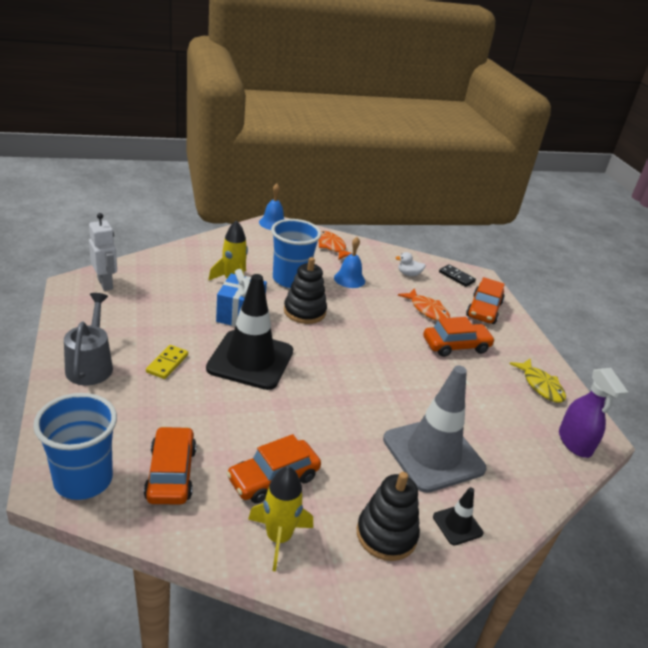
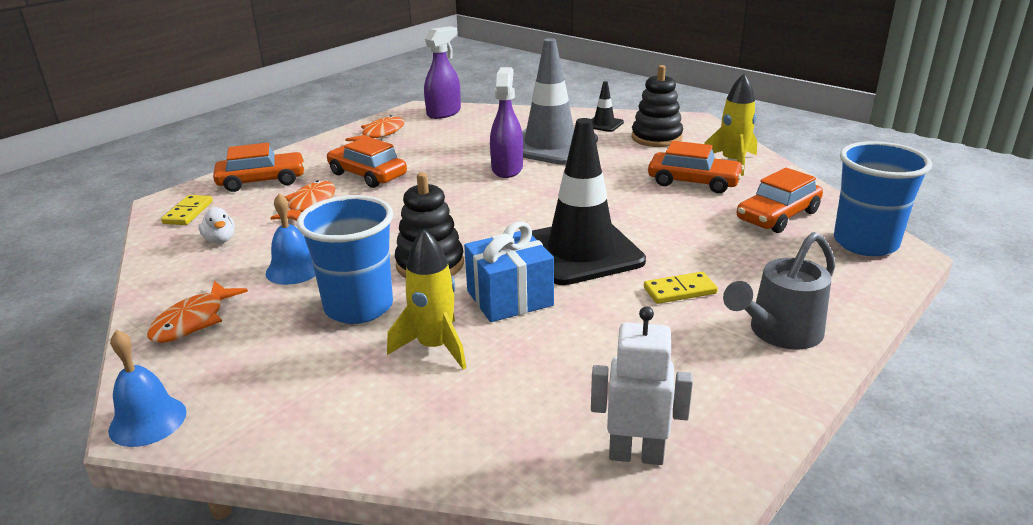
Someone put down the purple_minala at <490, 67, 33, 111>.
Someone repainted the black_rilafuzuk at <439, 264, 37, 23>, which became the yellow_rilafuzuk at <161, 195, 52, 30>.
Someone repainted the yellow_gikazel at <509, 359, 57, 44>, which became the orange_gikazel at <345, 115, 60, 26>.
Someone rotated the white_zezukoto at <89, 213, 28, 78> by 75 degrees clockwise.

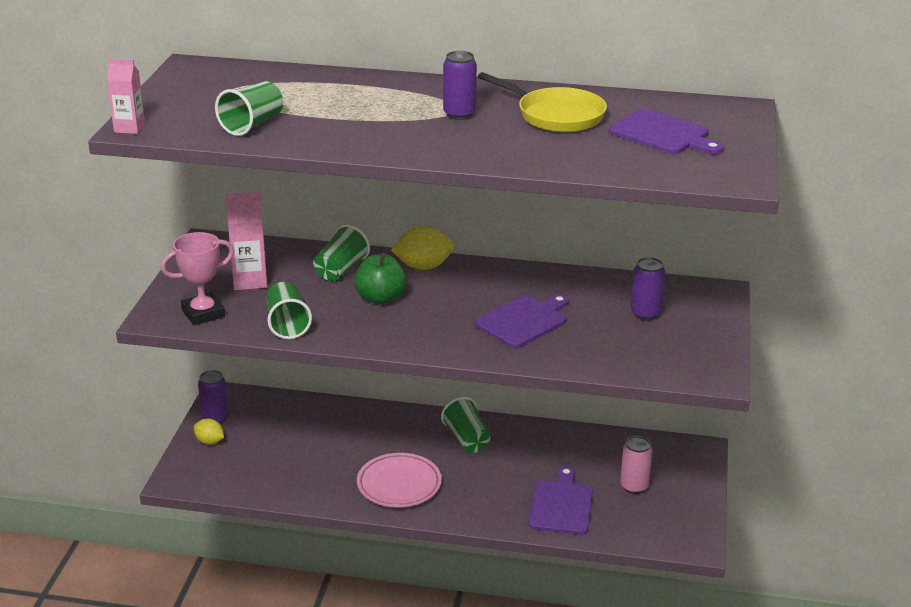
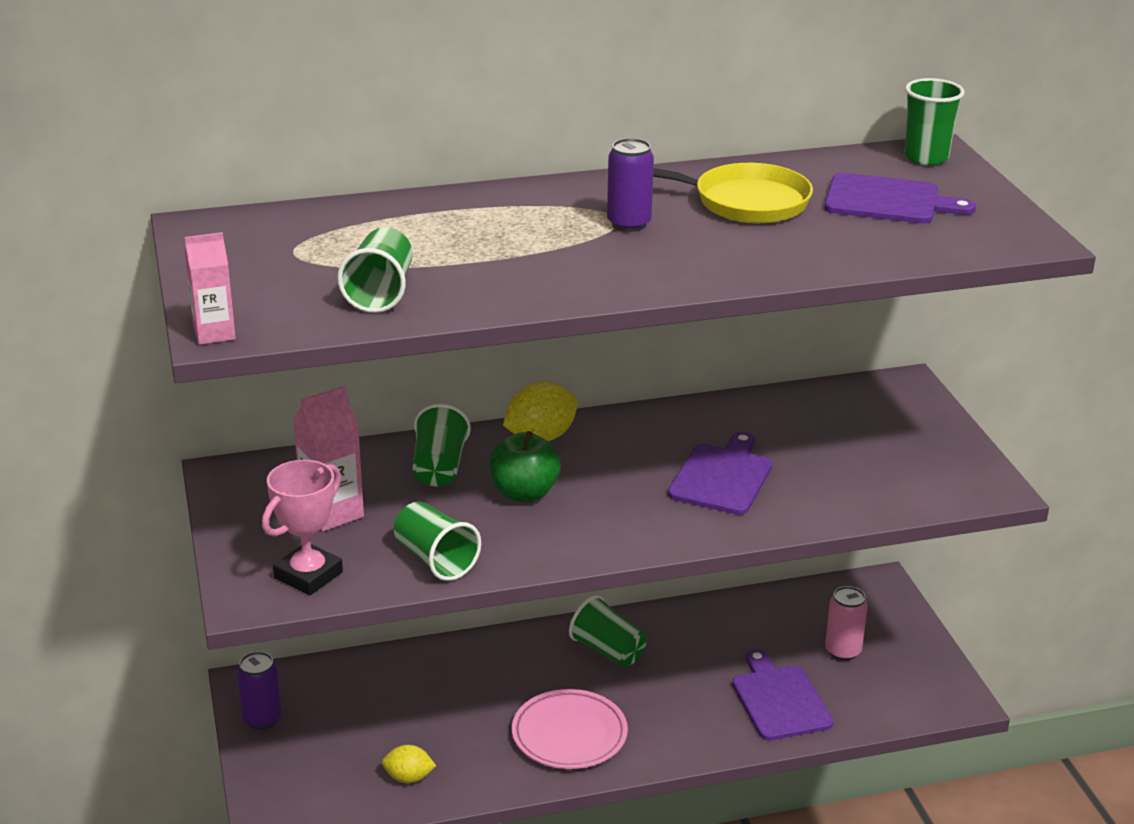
Someone took away the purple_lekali at <631, 257, 34, 63>.
Someone put down the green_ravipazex at <904, 78, 61, 87>.
Someone carried the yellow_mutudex from <194, 418, 30, 27> to <382, 745, 54, 38>.

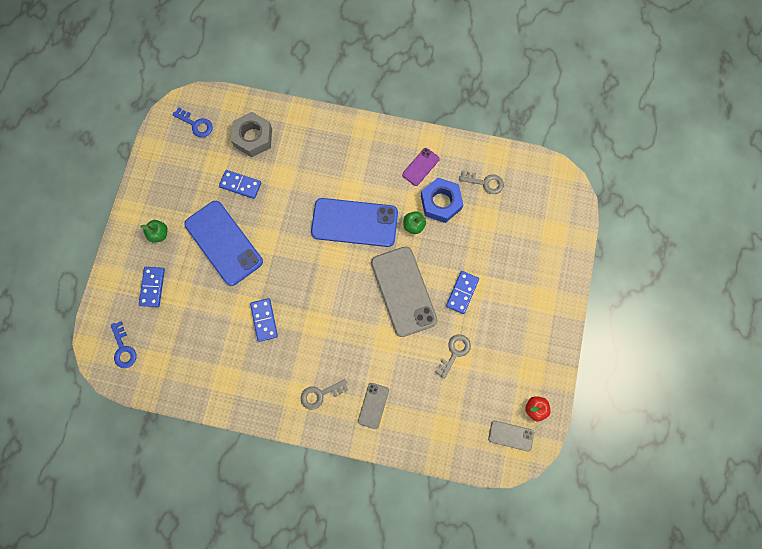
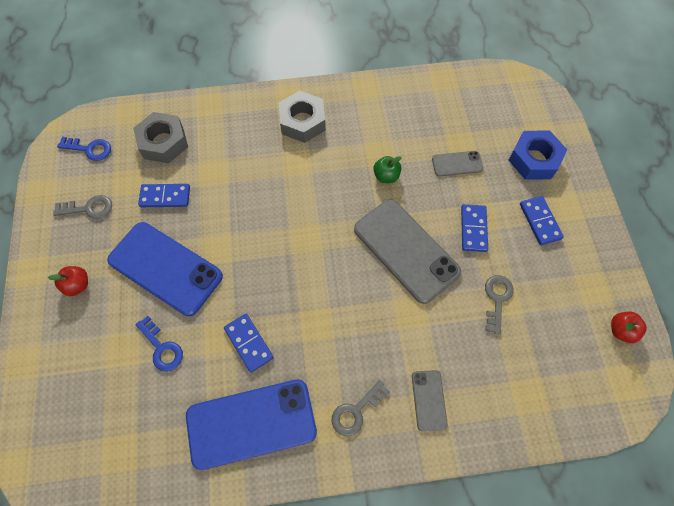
Someone took away the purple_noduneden at <402, 148, 38, 38>.
Someone put down the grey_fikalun at <279, 91, 47, 52>.
Someone carried the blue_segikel from <111, 321, 25, 47> to <135, 316, 48, 56>.
Someone carried the blue_rilafuzuk from <139, 267, 26, 40> to <520, 196, 44, 49>.
Someone carried the blue_noduneden from <311, 198, 87, 49> to <186, 379, 131, 91>.
Someone carried the blue_fikalun from <421, 178, 42, 45> to <509, 131, 58, 49>.
Someone carried the grey_segikel from <459, 171, 45, 23> to <53, 195, 59, 24>.
Someone carried the grey_noduneden from <488, 421, 46, 31> to <432, 151, 51, 25>.
Someone repainted the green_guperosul at <140, 220, 28, 23>, which became the red_guperosul at <48, 266, 40, 30>.

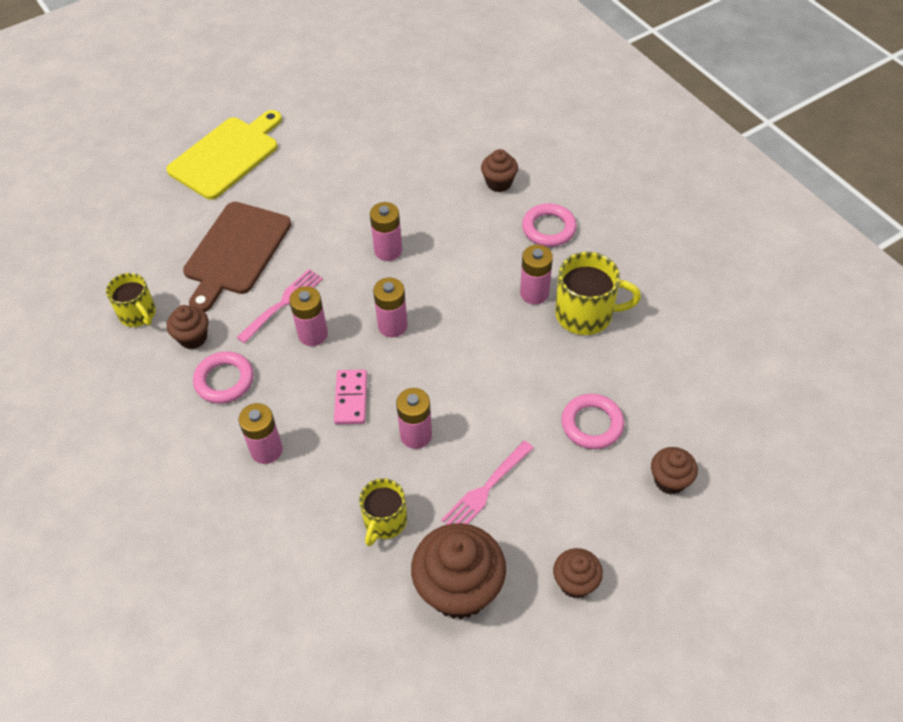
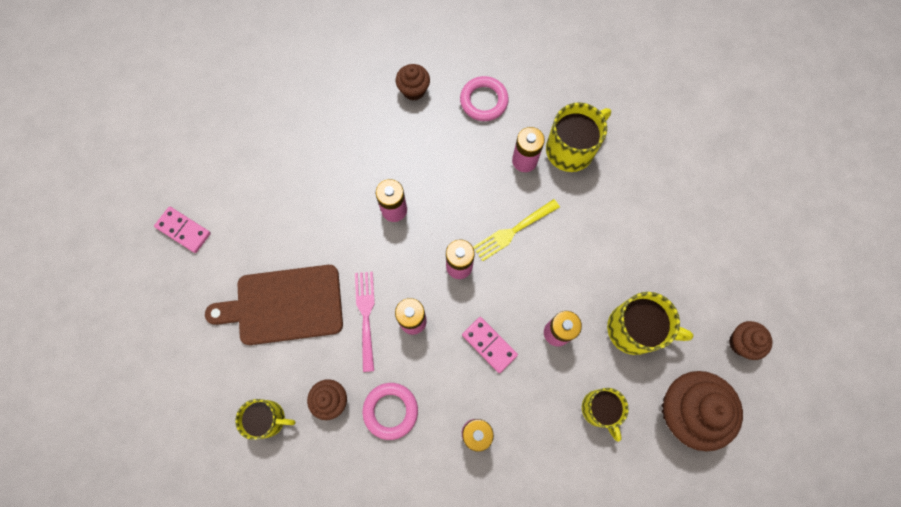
Someone took away the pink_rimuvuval at <561, 394, 63, 55>.
Someone took away the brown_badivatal at <651, 447, 47, 48>.
Someone put down the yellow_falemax at <473, 199, 87, 62>.
Someone swapped the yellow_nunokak at <166, 110, 116, 90> for the pink_rilafuzuk at <154, 207, 57, 46>.
Someone swapped the pink_falemax at <441, 440, 93, 85> for the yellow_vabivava at <607, 292, 87, 63>.
Someone rotated the brown_nunokak at <183, 202, 108, 110> by 105 degrees clockwise.

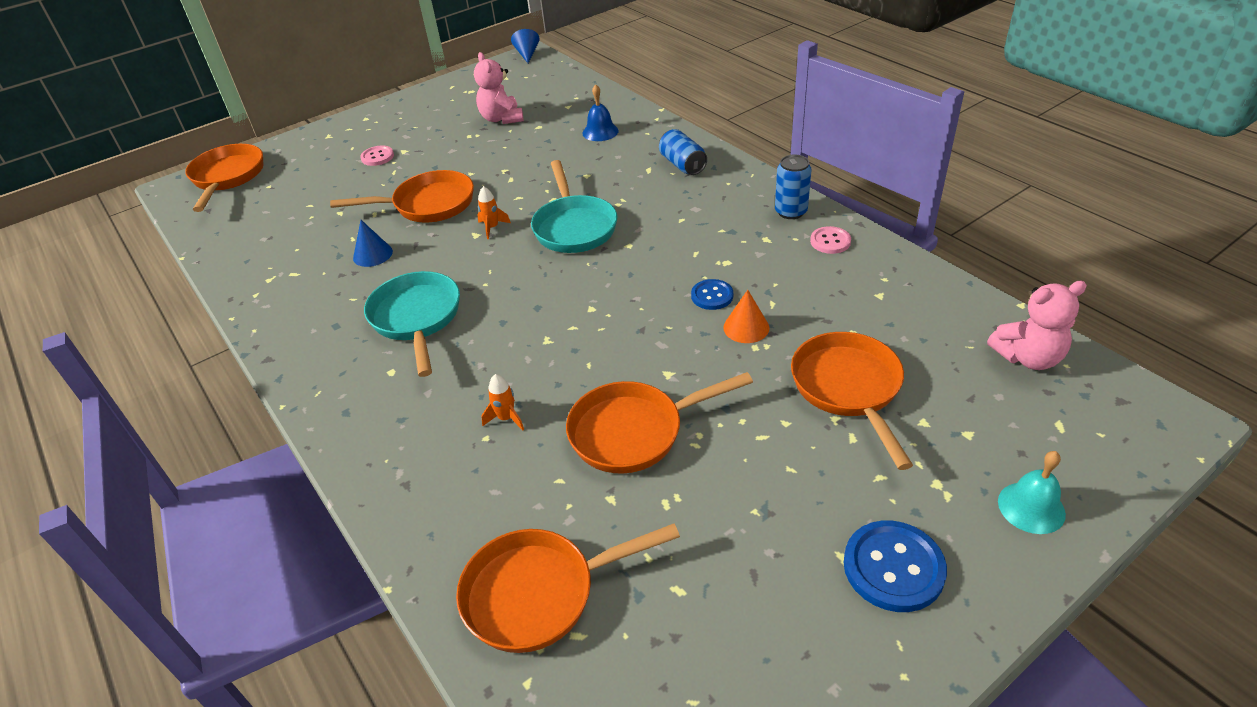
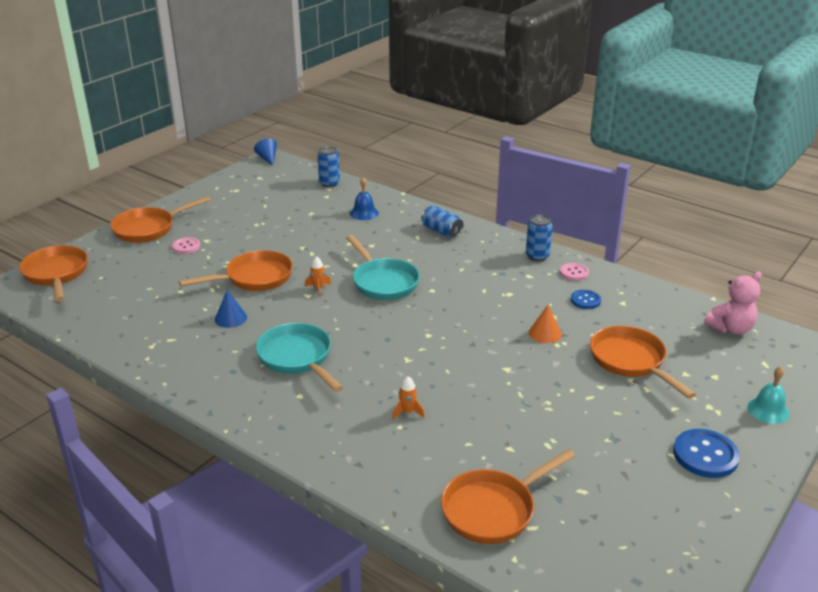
Someone took away the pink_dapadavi at <474, 52, 50, 72>.
Someone put down the blue_lekali at <317, 146, 23, 41>.
Someone carried the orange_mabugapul from <566, 372, 187, 102> to <110, 196, 101, 47>.
Someone carried the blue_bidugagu from <691, 279, 42, 31> to <571, 290, 30, 19>.

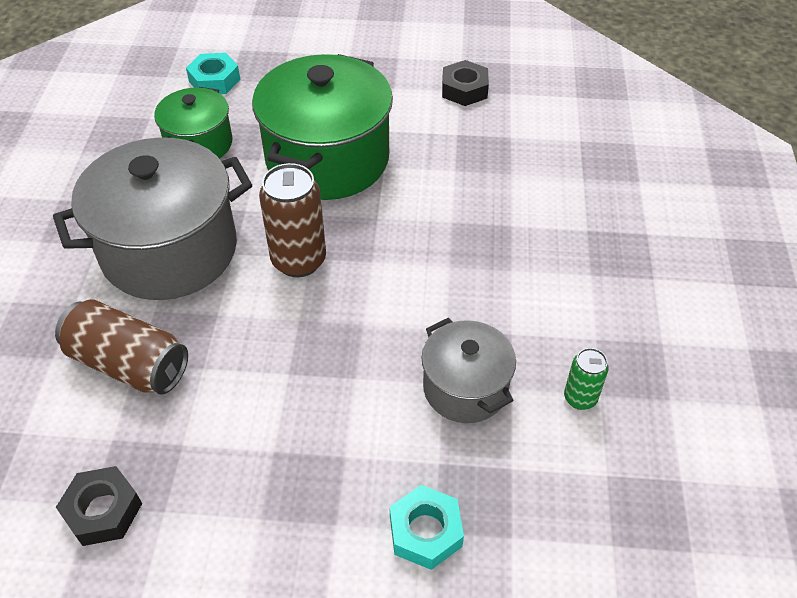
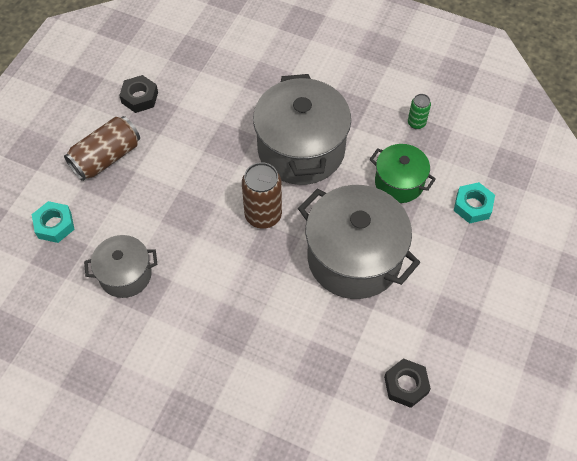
Someone carried the brown_lekali from <55, 299, 133, 96> to <64, 116, 76, 65>.
Someone carried the green_lekali from <564, 348, 45, 62> to <408, 94, 23, 35>.
Someone repainted the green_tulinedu at <252, 54, 141, 146>, which became the grey_tulinedu at <298, 185, 122, 114>.

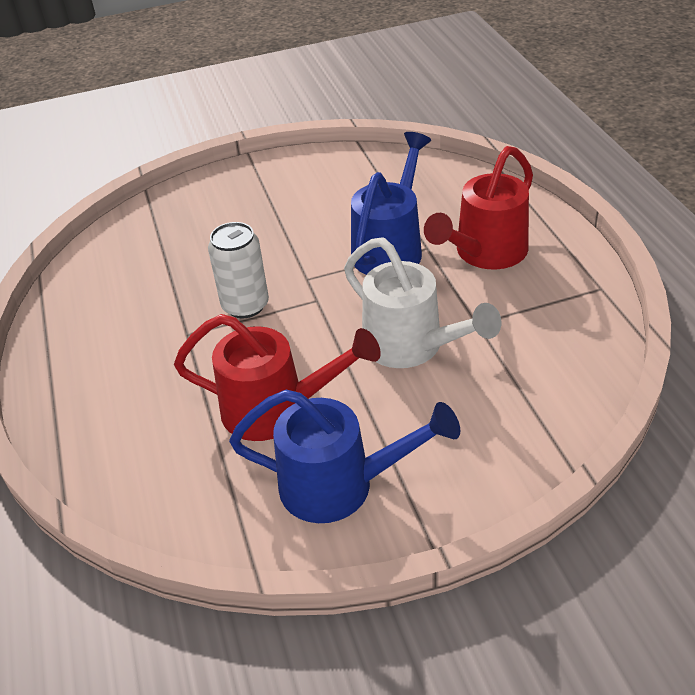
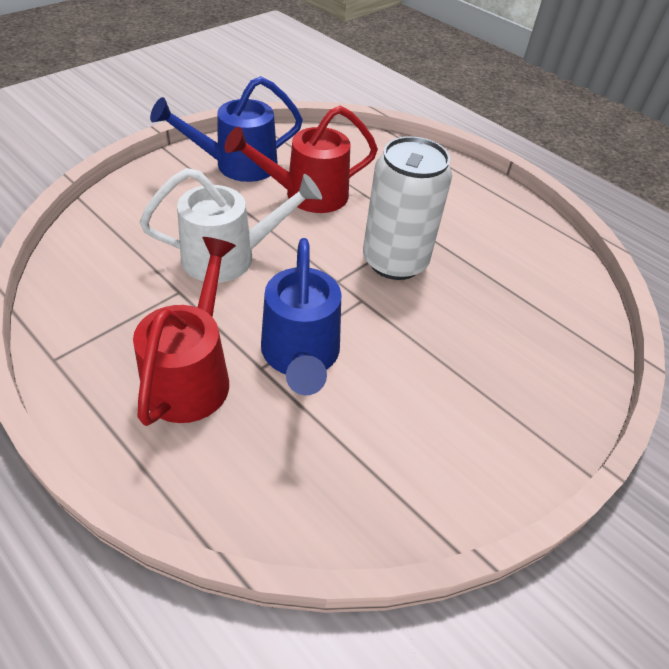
Someone rotated the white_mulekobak at <344, 237, 157, 131> by 150 degrees clockwise.
Someone scaled the white_lekali at <208, 222, 61, 96> by 1.51.

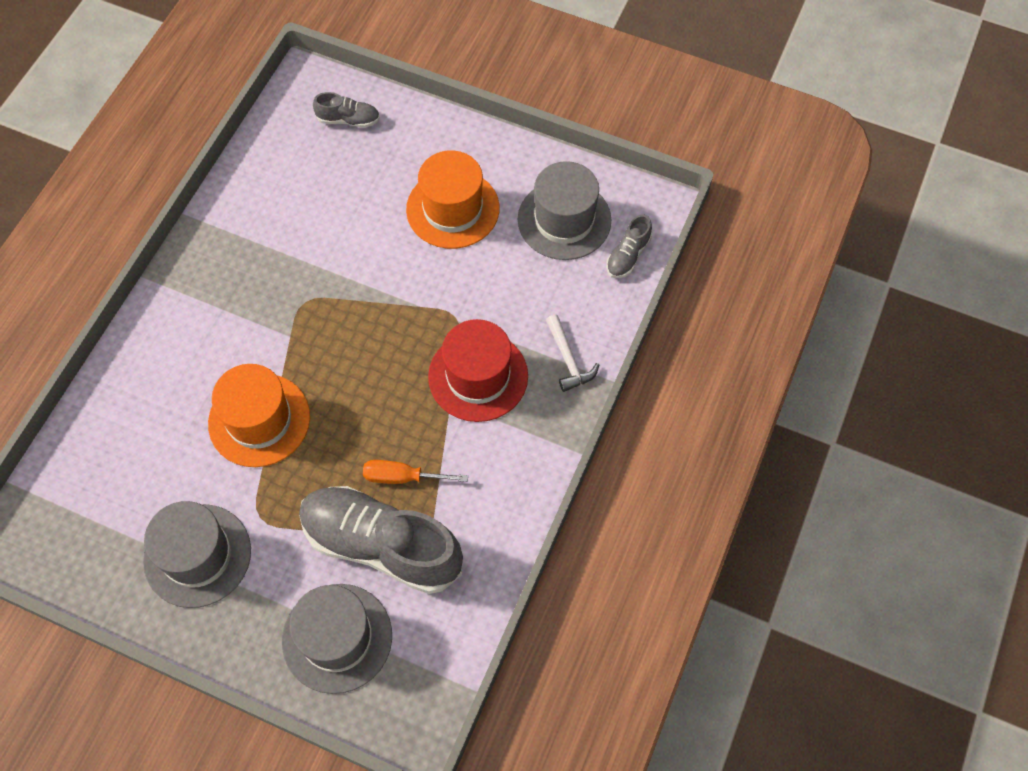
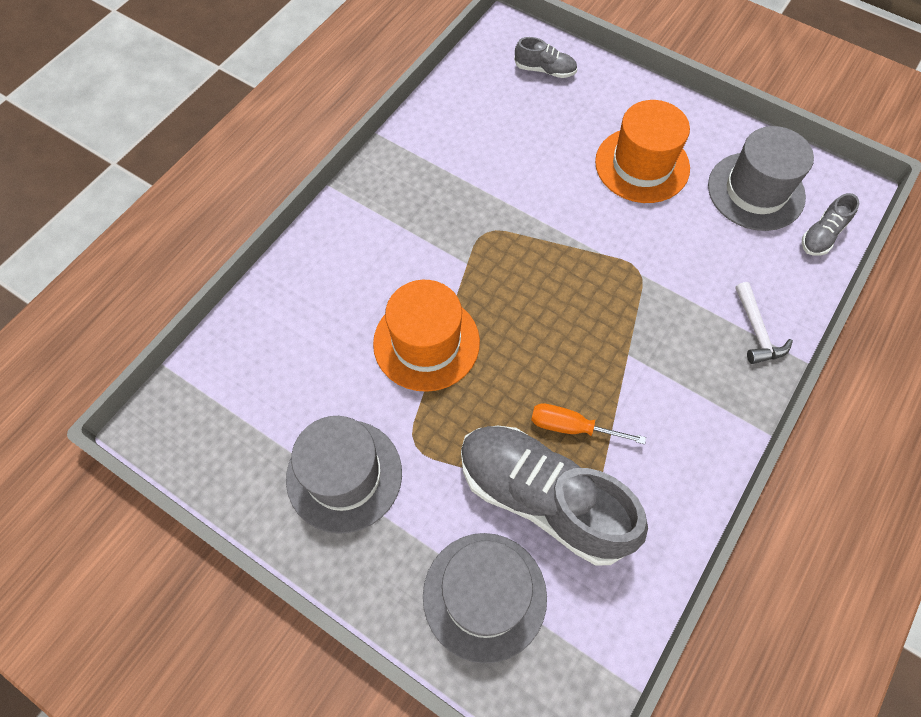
Someone took away the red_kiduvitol at <428, 319, 100, 103>.

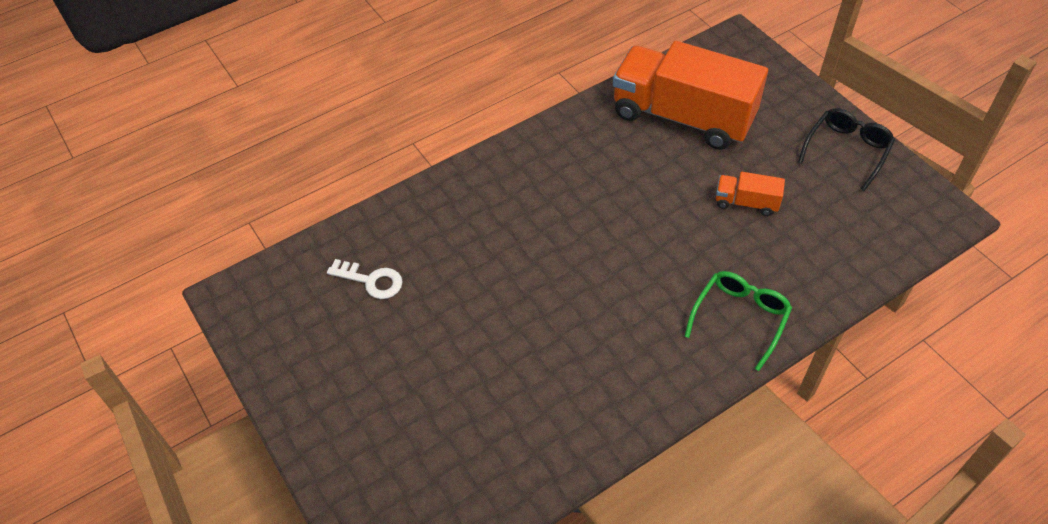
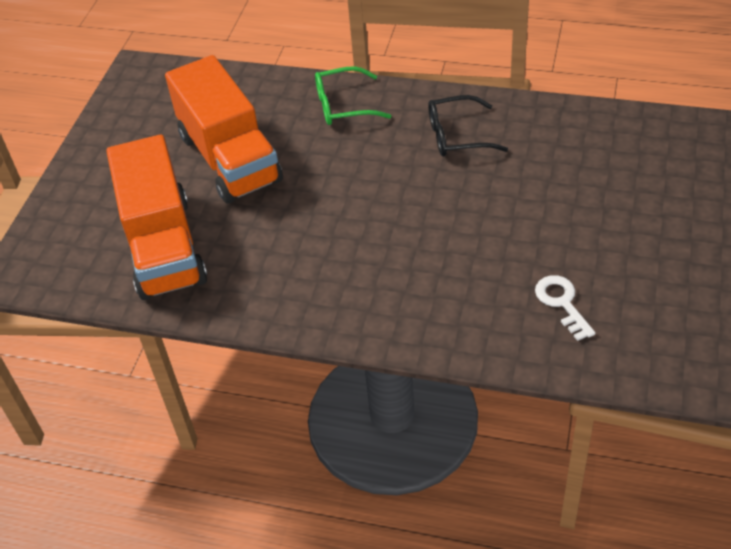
Someone carried the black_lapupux from <798, 108, 97, 83> to <428, 95, 80, 61>.
Someone scaled the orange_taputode at <716, 172, 69, 44> by 2.35.

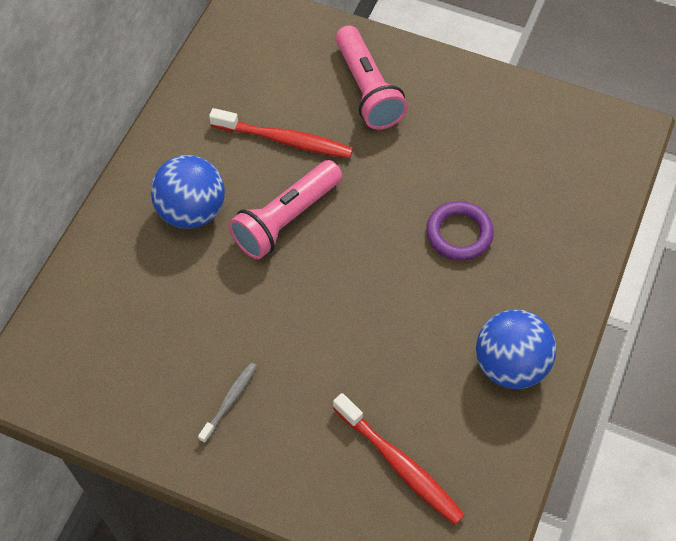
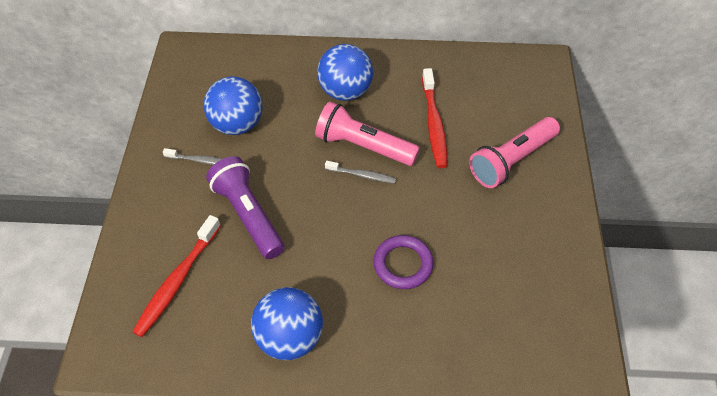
Someone put down the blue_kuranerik at <204, 76, 58, 59>.
Someone put down the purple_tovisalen at <206, 156, 78, 103>.
Someone put down the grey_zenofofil at <325, 161, 71, 22>.

